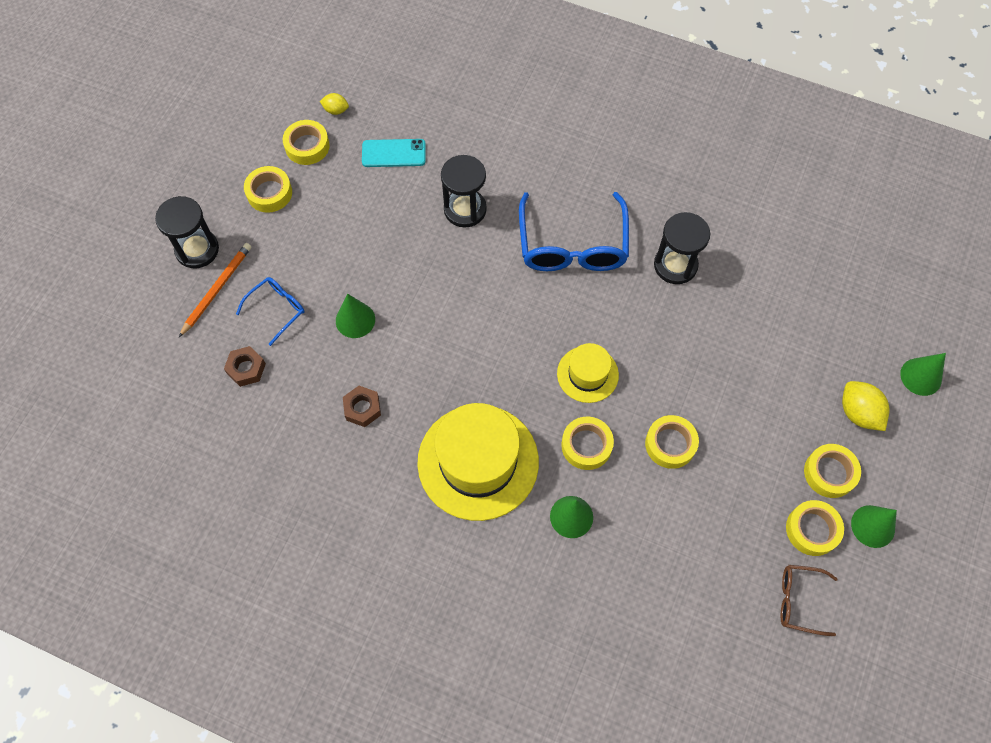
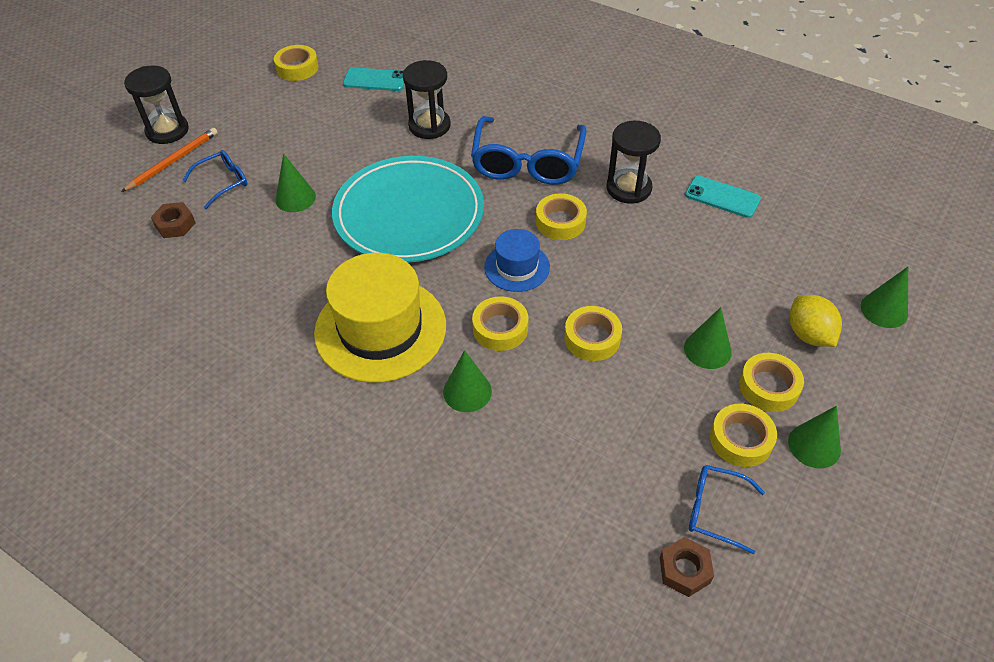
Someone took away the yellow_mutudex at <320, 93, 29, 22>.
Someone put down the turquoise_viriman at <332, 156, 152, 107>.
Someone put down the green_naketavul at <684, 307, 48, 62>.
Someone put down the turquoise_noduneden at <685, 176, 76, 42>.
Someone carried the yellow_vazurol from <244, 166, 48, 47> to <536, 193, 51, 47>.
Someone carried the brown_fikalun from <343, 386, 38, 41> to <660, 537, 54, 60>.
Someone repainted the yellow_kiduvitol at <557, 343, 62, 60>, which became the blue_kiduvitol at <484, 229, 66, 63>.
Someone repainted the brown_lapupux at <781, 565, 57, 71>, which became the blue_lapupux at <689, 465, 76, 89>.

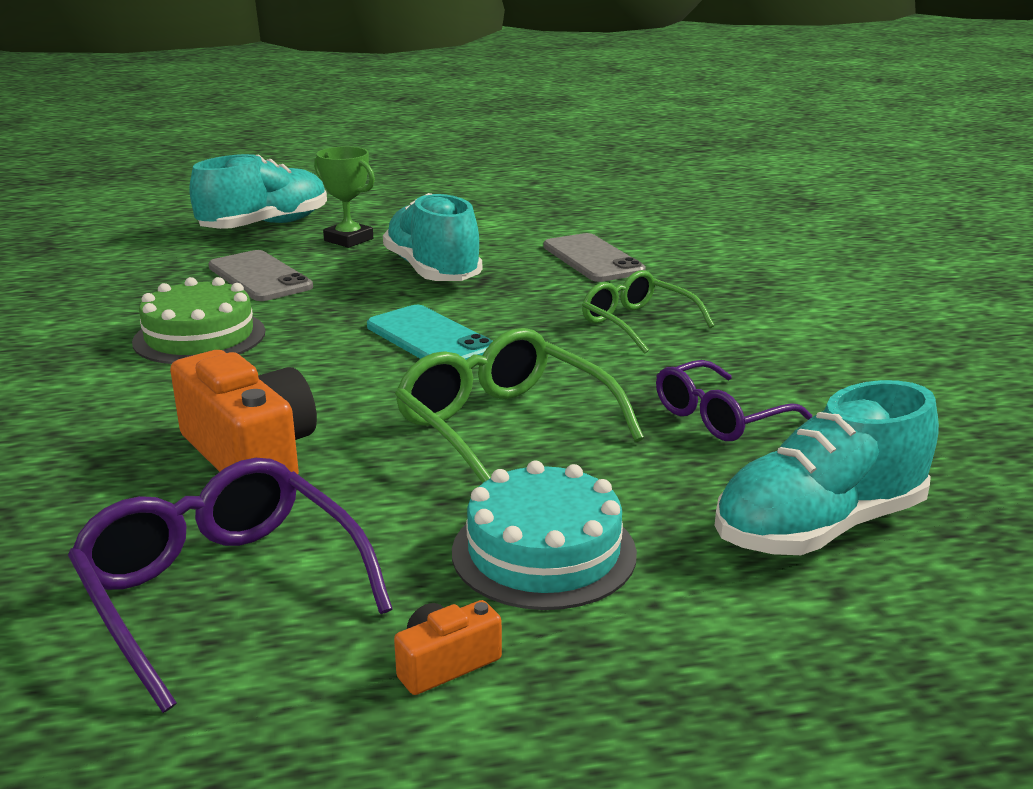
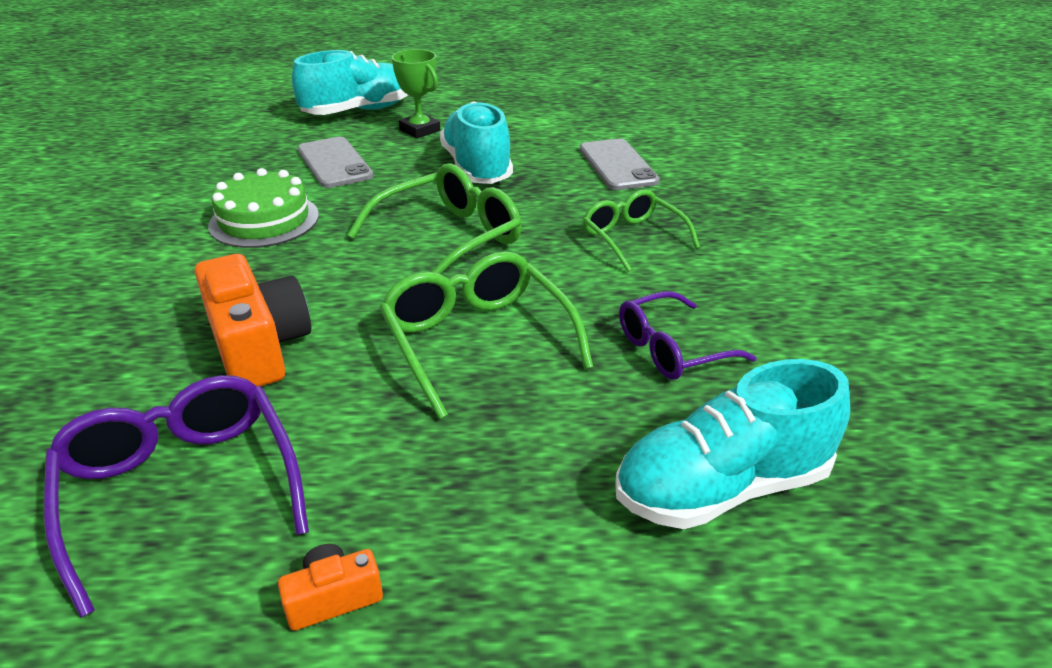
Someone took away the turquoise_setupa at <452, 461, 185, 149>.
Someone swapped the turquoise_noduneden at <367, 305, 125, 55> for the green_lapupux at <347, 163, 175, 111>.

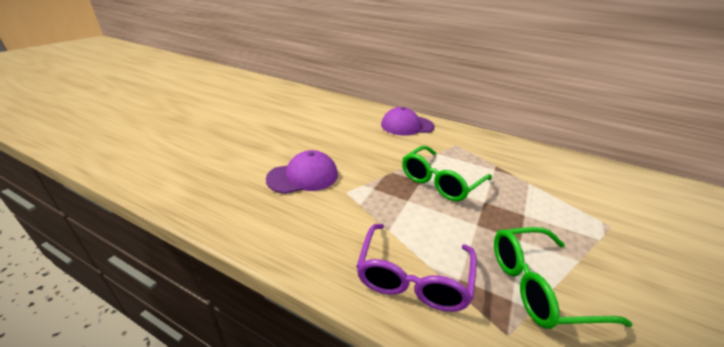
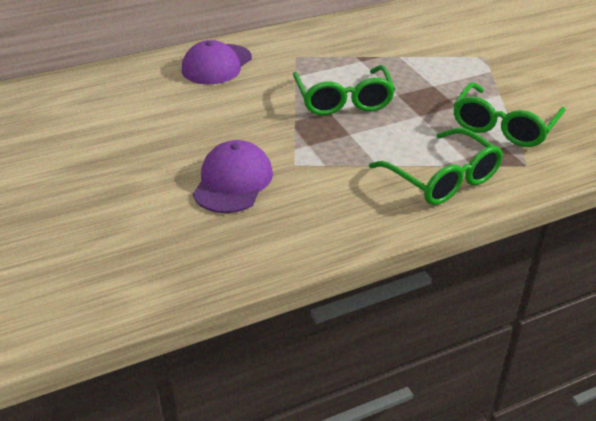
Someone repainted the purple_lapupux at <356, 224, 121, 88>, which became the green_lapupux at <369, 128, 134, 77>.

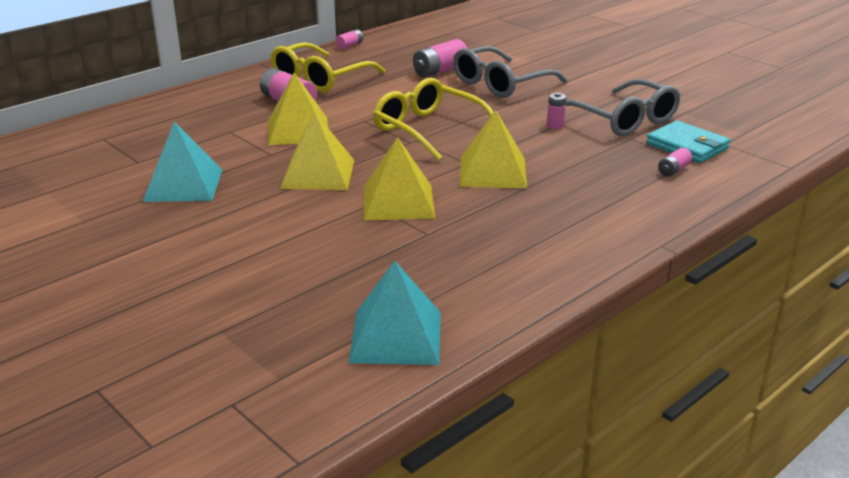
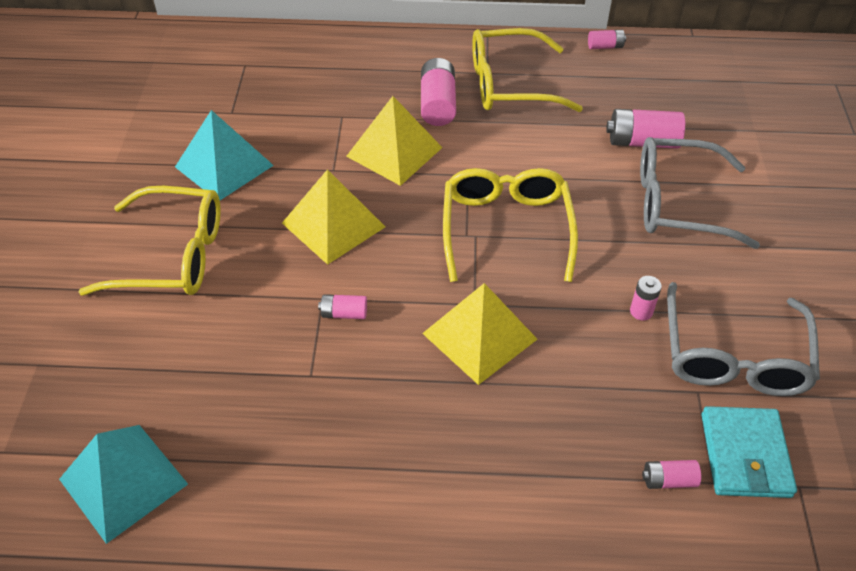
Someone put down the yellow_lapupux at <79, 186, 142, 110>.
Someone swapped the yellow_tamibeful at <364, 137, 71, 83> for the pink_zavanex at <318, 294, 49, 25>.

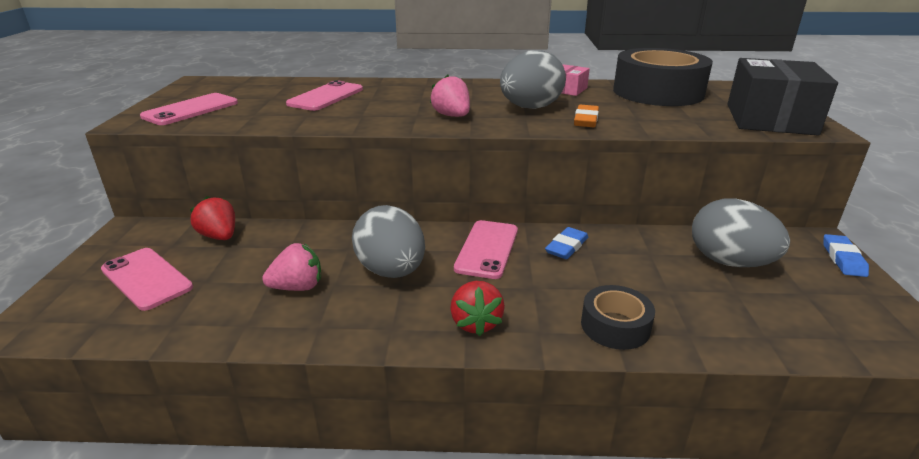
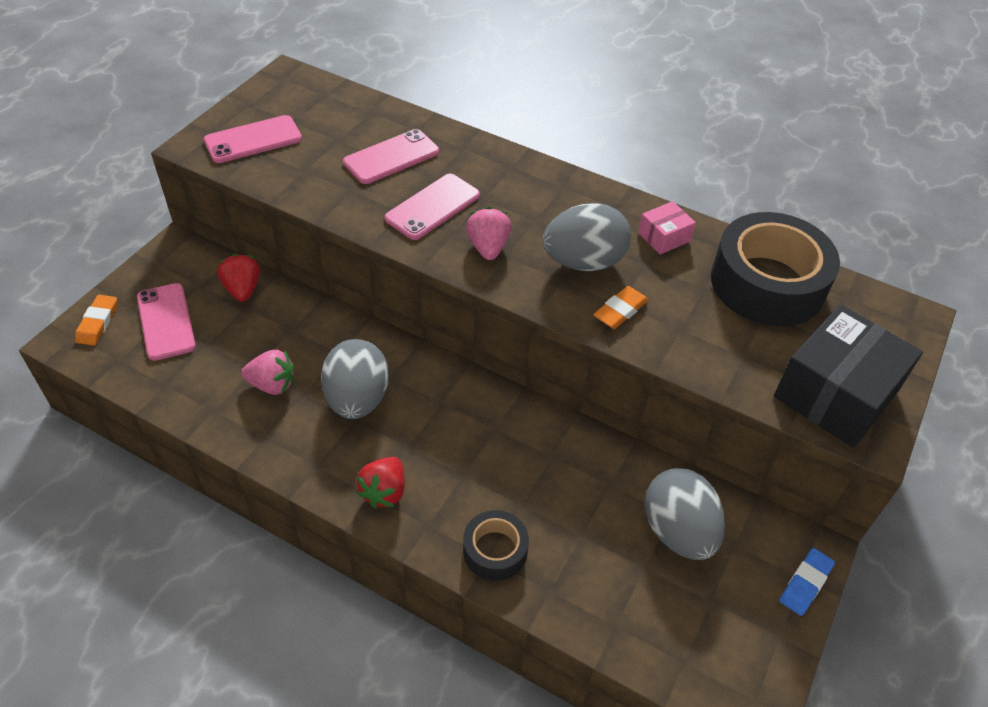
Someone took away the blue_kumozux at <545, 227, 43, 32>.
Someone put down the orange_kumozux at <75, 295, 42, 51>.
Someone carried the pink_noduneden from <454, 220, 64, 59> to <385, 174, 95, 66>.

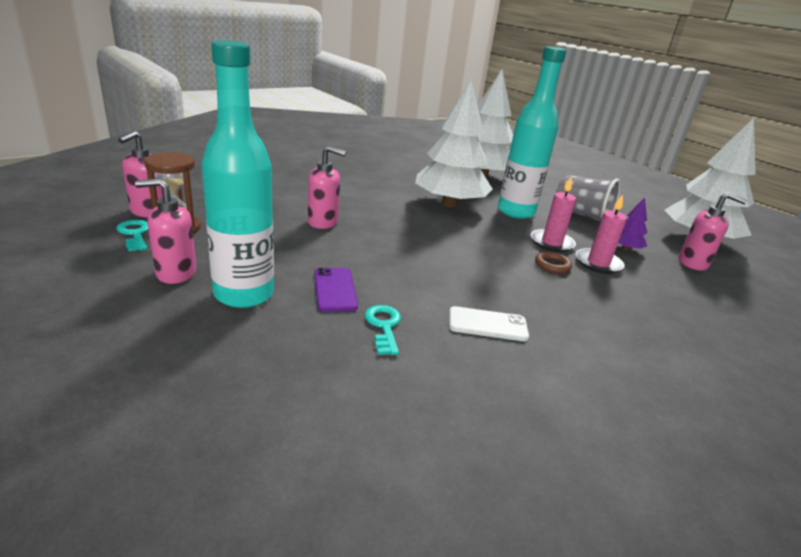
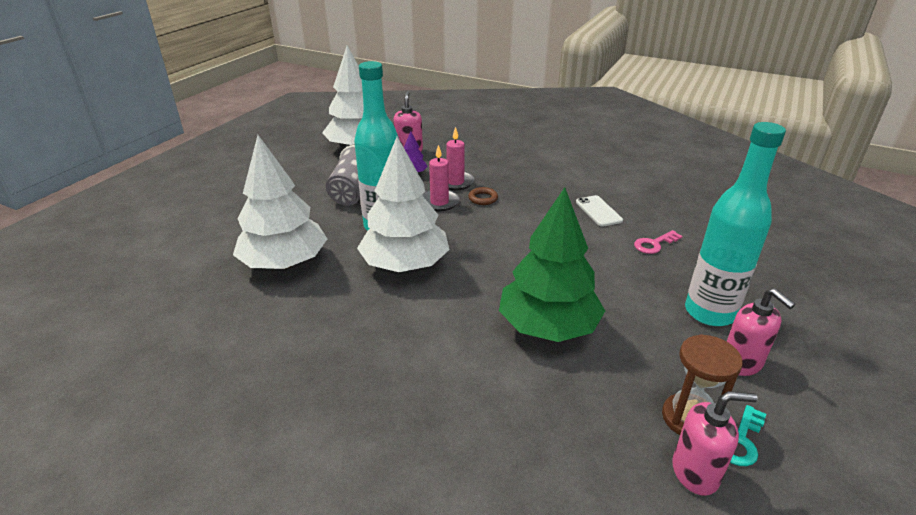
Someone took away the purple_noduneden at <315, 268, 43, 43>.
Someone swapped the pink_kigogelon at <308, 146, 38, 83> for the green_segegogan at <499, 187, 106, 155>.
Someone repainted the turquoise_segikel at <365, 305, 36, 50>, which became the pink_segikel at <634, 230, 48, 24>.

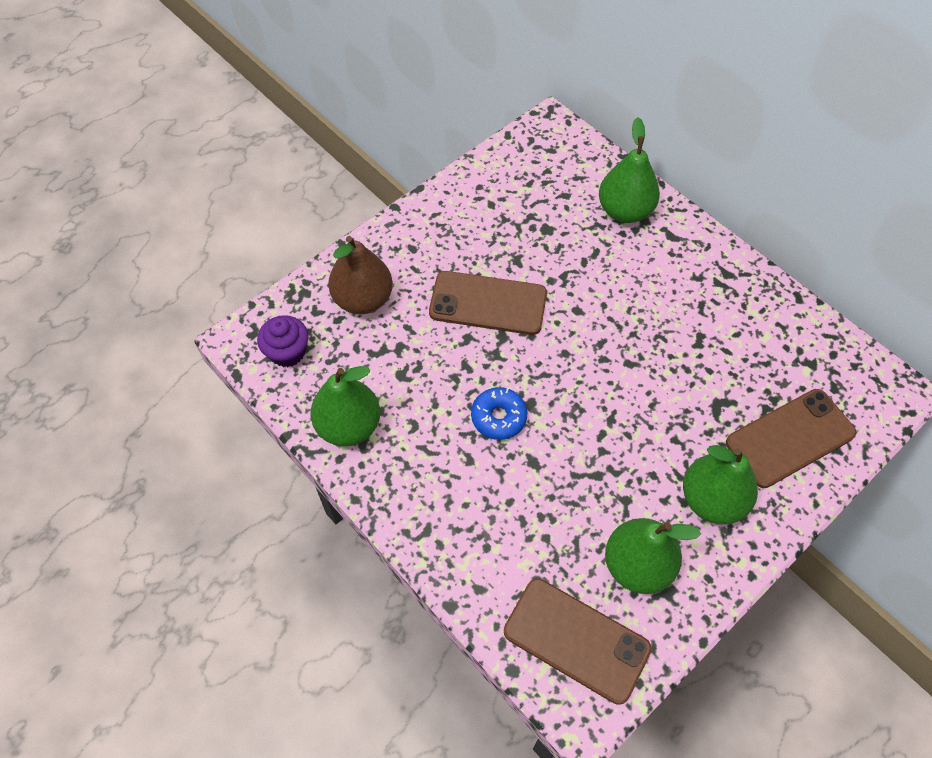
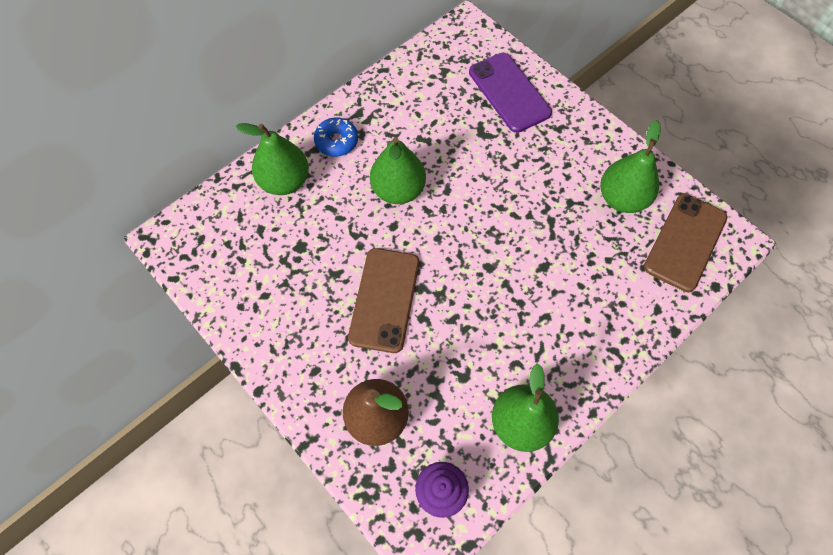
Someone carried the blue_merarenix from <471, 387, 56, 53> to <314, 117, 44, 40>.
Someone carried the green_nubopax from <683, 445, 75, 79> to <370, 137, 56, 67>.
Someone repainted the brown_noduneden at <726, 389, 130, 99>, which became the purple_noduneden at <469, 53, 83, 80>.

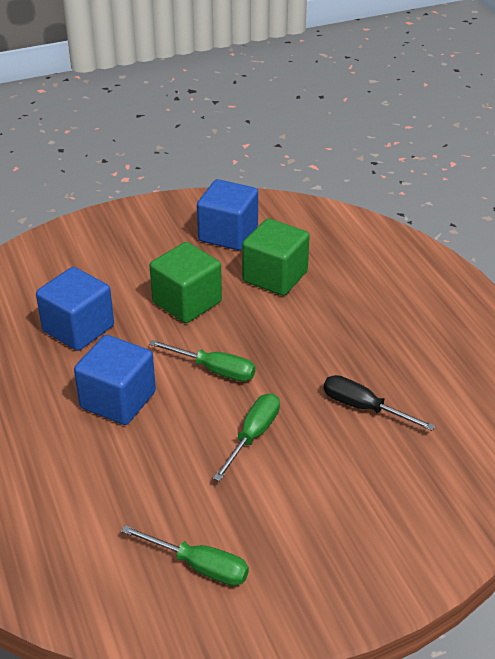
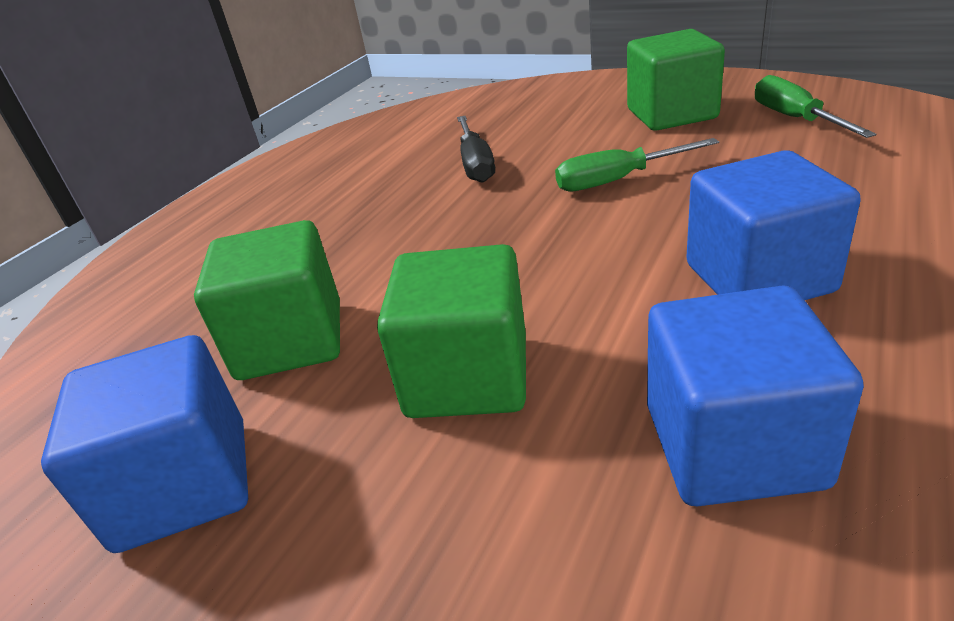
Someone took away the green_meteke at <149, 340, 106, 42>.
Someone put down the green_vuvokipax at <627, 29, 98, 102>.

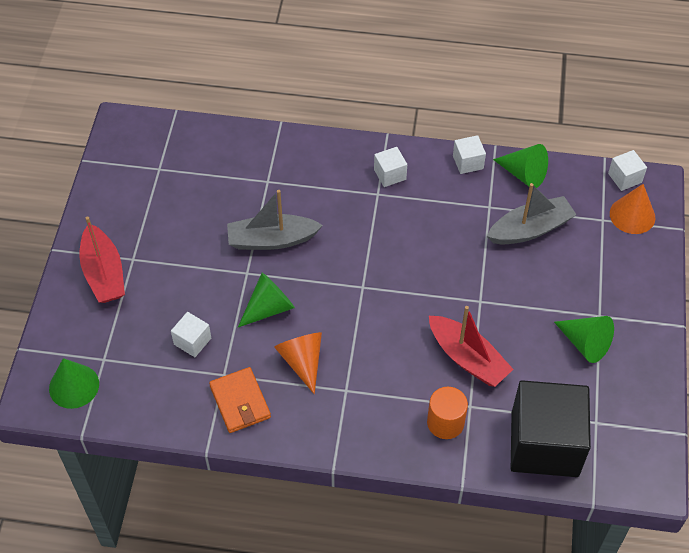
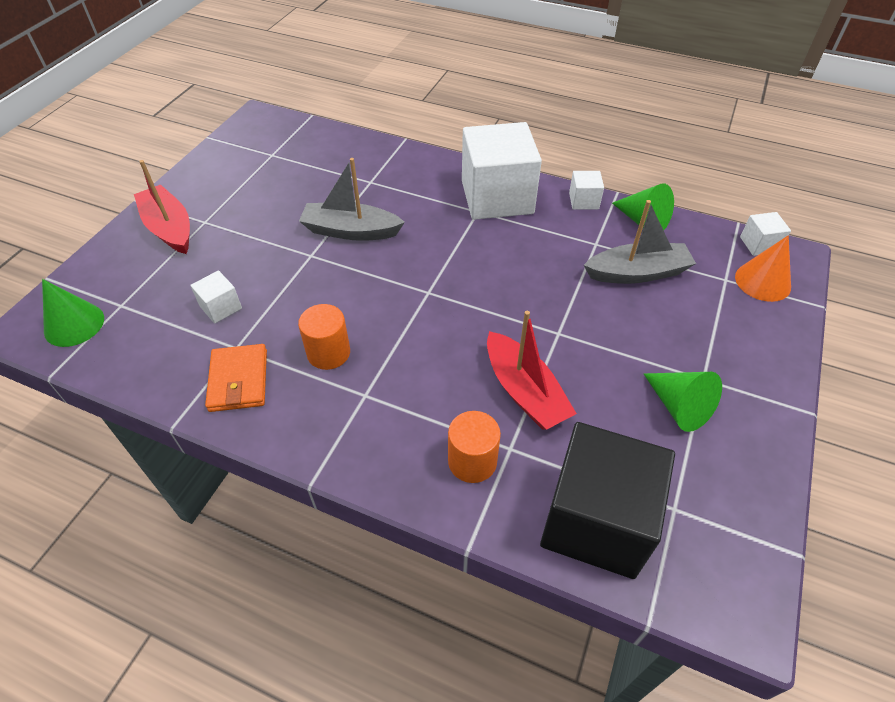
Someone took away the green_naketavul at <238, 273, 57, 54>.
Someone swapped the orange_naketavul at <274, 332, 48, 62> for the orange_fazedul at <298, 304, 52, 66>.
Someone rotated the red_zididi at <79, 217, 46, 86> by 150 degrees clockwise.
Someone scaled the white_vuvokipax at <374, 147, 33, 40> by 2.35.

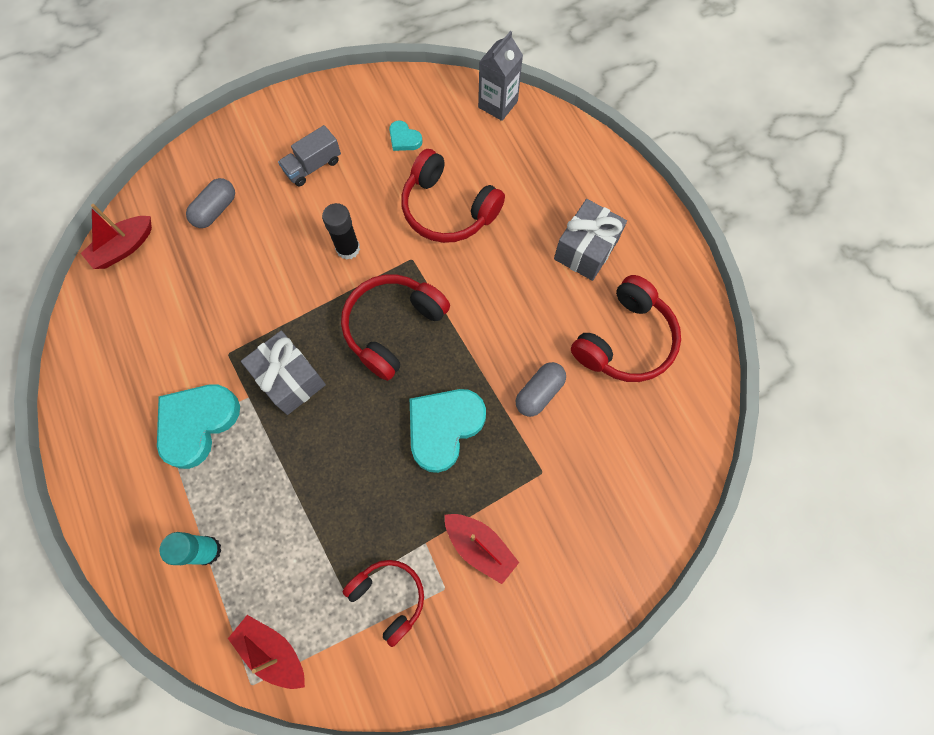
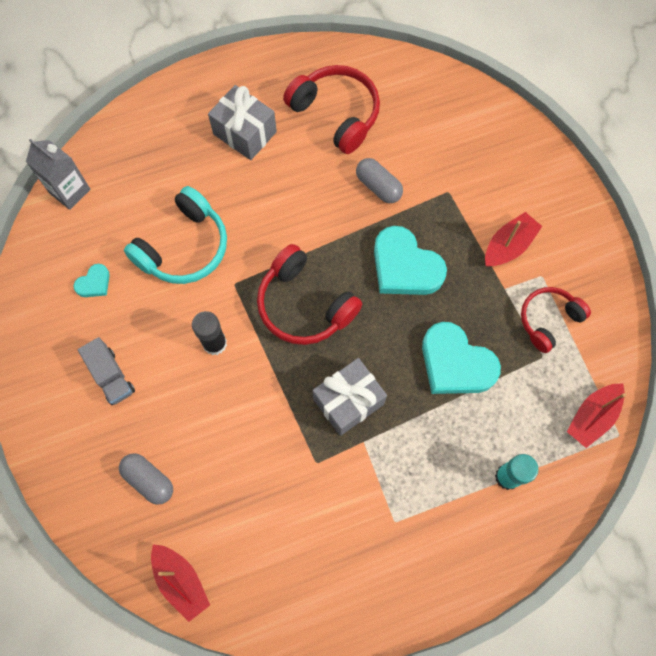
Someone carried the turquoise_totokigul from <157, 384, 83, 85> to <422, 322, 79, 72>.
Someone repainted the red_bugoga at <401, 149, 104, 94>, which became the turquoise_bugoga at <124, 186, 103, 98>.

